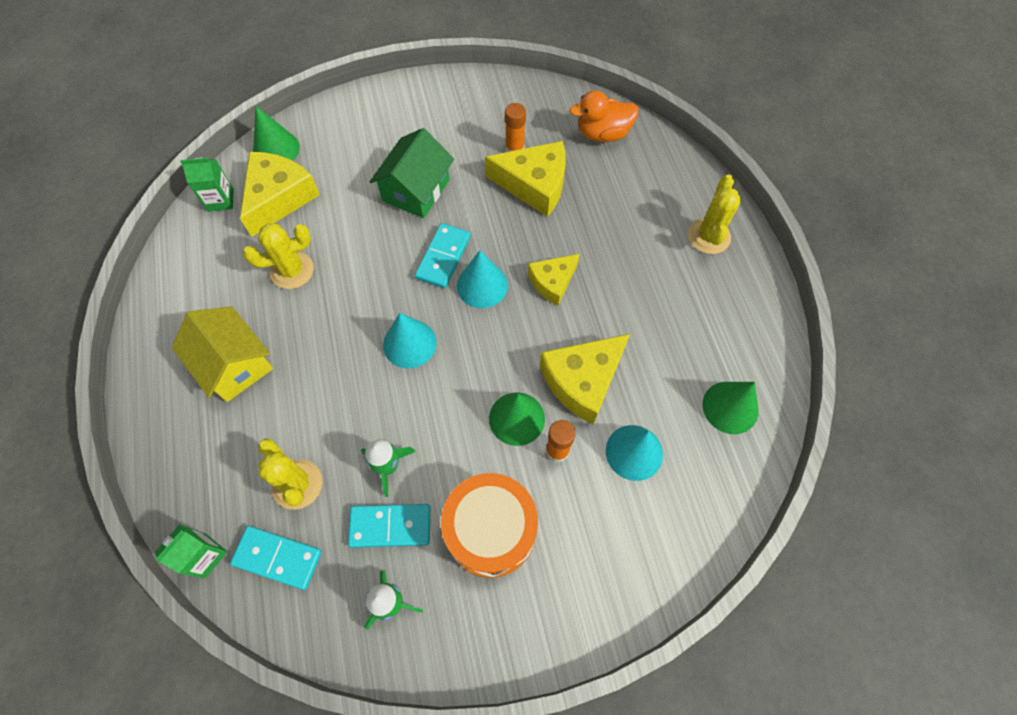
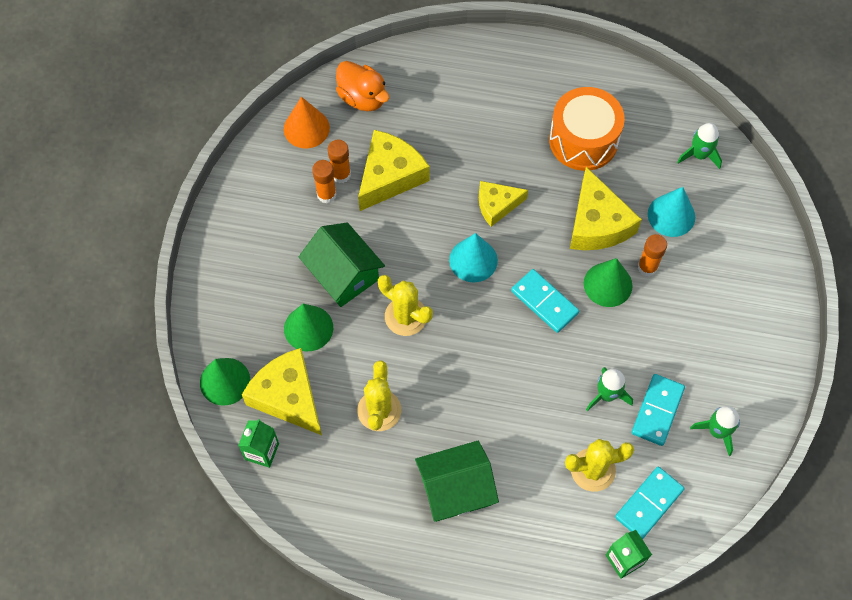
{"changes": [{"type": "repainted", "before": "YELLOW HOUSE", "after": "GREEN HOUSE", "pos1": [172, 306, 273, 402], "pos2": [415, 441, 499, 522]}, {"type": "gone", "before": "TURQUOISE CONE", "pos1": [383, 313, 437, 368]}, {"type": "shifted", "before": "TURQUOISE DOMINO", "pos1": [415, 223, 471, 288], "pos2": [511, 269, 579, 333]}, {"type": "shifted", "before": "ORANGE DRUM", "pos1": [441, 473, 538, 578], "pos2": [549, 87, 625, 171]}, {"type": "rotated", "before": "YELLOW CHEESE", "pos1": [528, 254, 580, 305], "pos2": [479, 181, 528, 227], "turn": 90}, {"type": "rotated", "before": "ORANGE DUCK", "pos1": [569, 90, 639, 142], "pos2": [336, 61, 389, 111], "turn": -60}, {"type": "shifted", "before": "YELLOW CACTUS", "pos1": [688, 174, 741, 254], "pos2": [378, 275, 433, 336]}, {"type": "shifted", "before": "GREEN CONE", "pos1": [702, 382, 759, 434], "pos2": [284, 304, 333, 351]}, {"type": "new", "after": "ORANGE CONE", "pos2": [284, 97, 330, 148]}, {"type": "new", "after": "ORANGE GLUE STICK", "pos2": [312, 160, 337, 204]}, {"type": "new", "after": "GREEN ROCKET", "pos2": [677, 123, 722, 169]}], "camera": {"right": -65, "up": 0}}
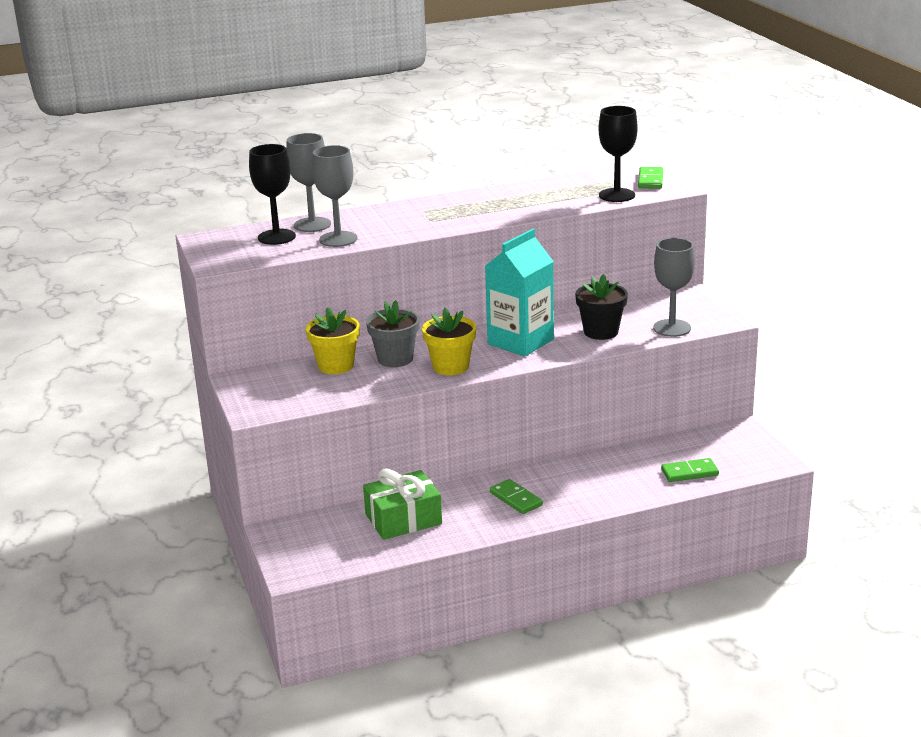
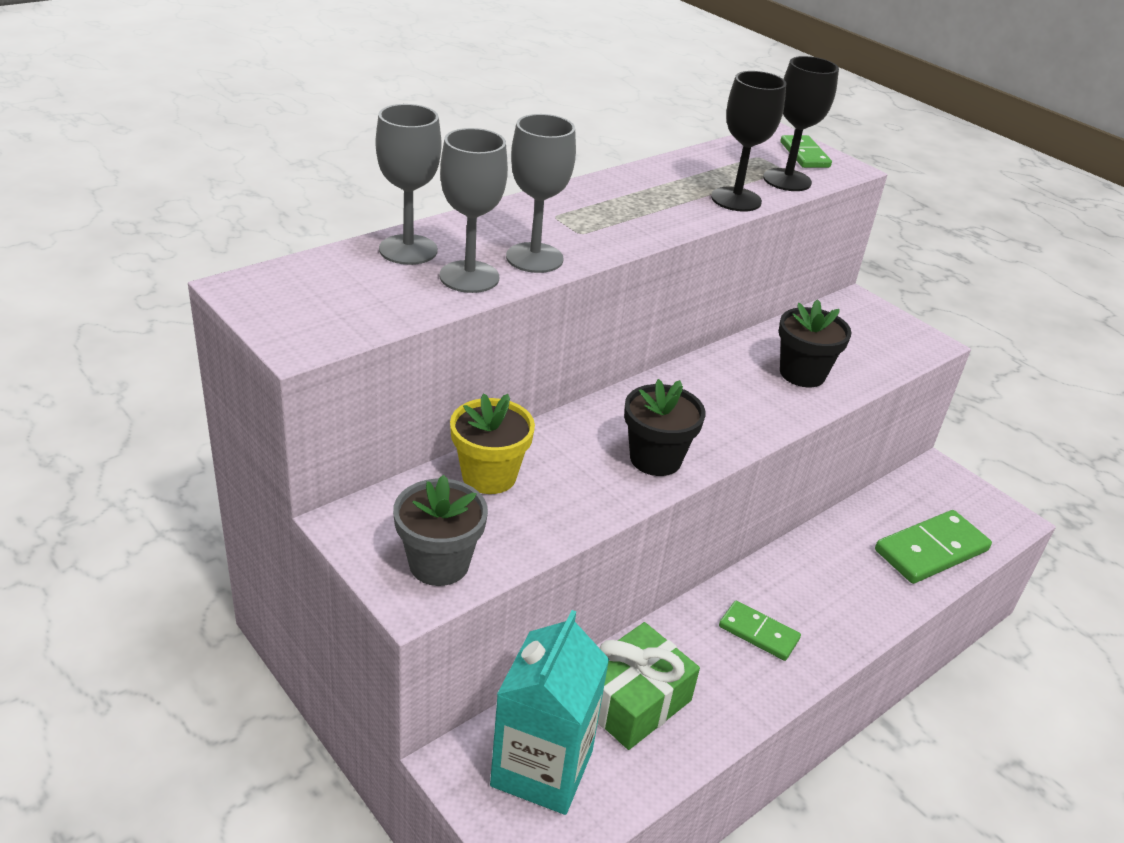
{"changes": [{"type": "shifted", "before": "BLACK GOBLET", "pos1": [249, 144, 296, 245], "pos2": [711, 71, 786, 212]}, {"type": "shifted", "before": "GREY FLOWER POT", "pos1": [366, 300, 420, 367], "pos2": [393, 475, 488, 586]}, {"type": "repainted", "before": "YELLOW FLOWER POT", "after": "BLACK FLOWER POT", "pos1": [422, 308, 476, 375], "pos2": [624, 379, 706, 476]}, {"type": "shifted", "before": "TURQUOISE CARTON", "pos1": [485, 229, 554, 357], "pos2": [490, 610, 609, 815]}, {"type": "shifted", "before": "GREY GOBLET", "pos1": [653, 238, 695, 337], "pos2": [506, 114, 576, 273]}, {"type": "scaled", "before": "GREEN DOMINO", "pos1": [661, 458, 719, 482], "pos2": [875, 510, 992, 584], "scale": 1.65}], "camera": {"right": -25, "up": 10}}
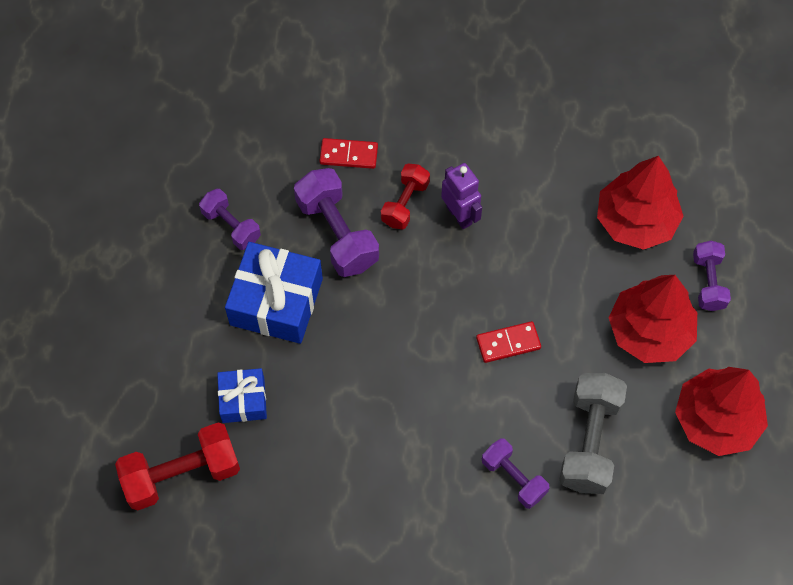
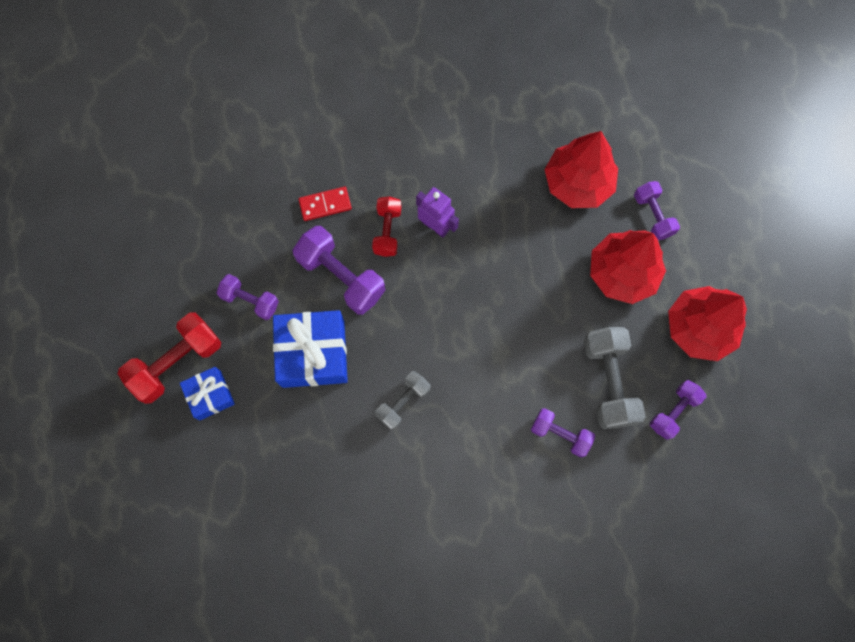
{"changes": [{"type": "shifted", "before": "RED DUMBBELL", "pos1": [115, 422, 240, 510], "pos2": [118, 312, 221, 404]}, {"type": "shifted", "before": "BLUE GIFT", "pos1": [217, 368, 267, 423], "pos2": [180, 367, 235, 420]}, {"type": "gone", "before": "RED DOMINO", "pos1": [476, 321, 541, 363]}, {"type": "new", "after": "GREY DUMBBELL", "pos2": [375, 371, 431, 430]}, {"type": "new", "after": "PURPLE DUMBBELL", "pos2": [650, 380, 706, 440]}], "camera": {"right": -20, "up": 10}}
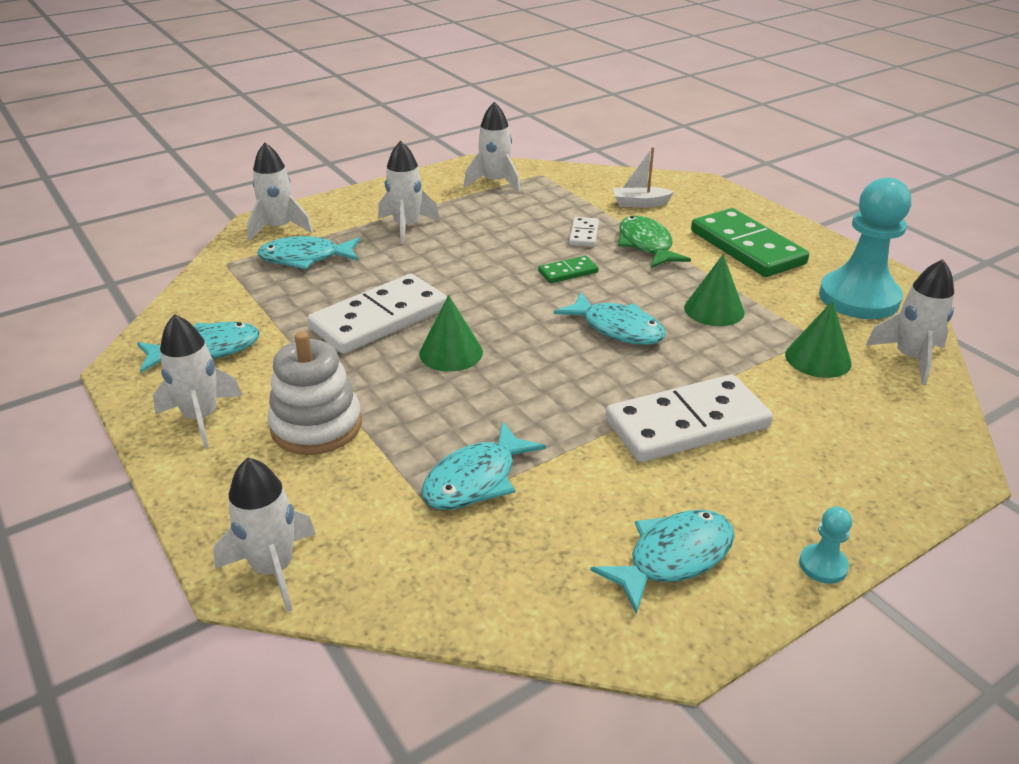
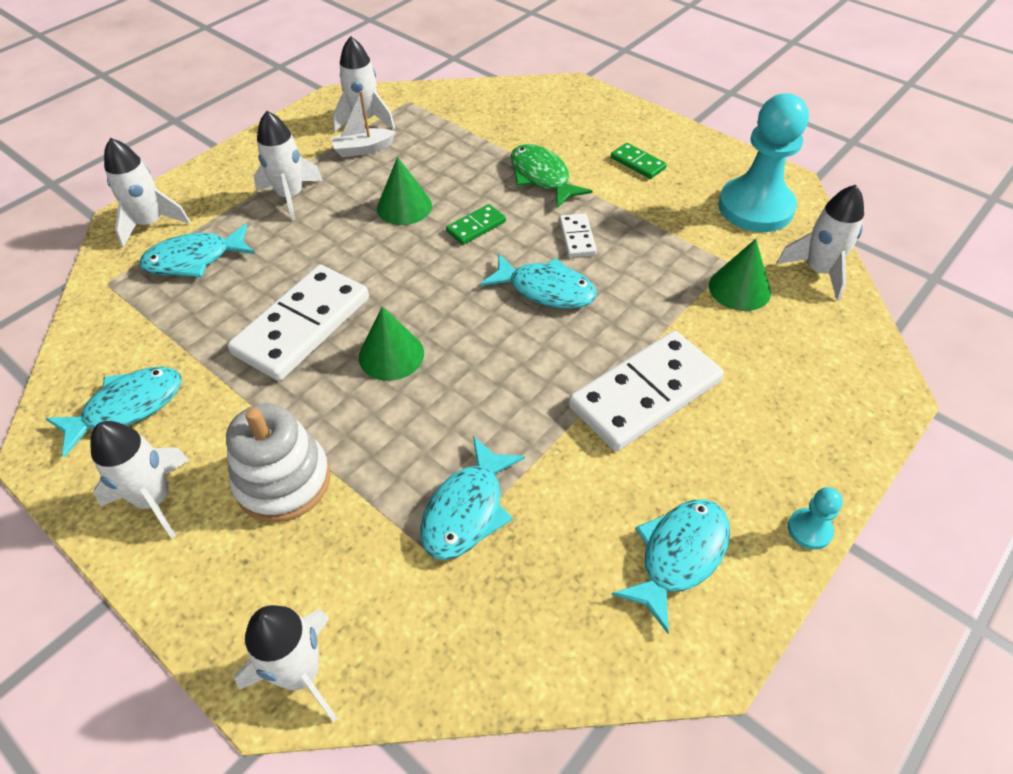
{"changes": [{"type": "shifted", "before": "WHITE DOMINO", "pos1": [569, 217, 599, 247], "pos2": [559, 213, 597, 257]}, {"type": "shifted", "before": "WHITE BOAT", "pos1": [613, 147, 674, 208], "pos2": [331, 91, 395, 157]}, {"type": "shifted", "before": "GREEN CONE", "pos1": [684, 254, 745, 326], "pos2": [377, 157, 432, 225]}, {"type": "scaled", "before": "GREEN DOMINO", "pos1": [691, 208, 809, 277], "pos2": [611, 143, 667, 179], "scale": 0.46}], "camera": {"right": -15, "up": 15}}
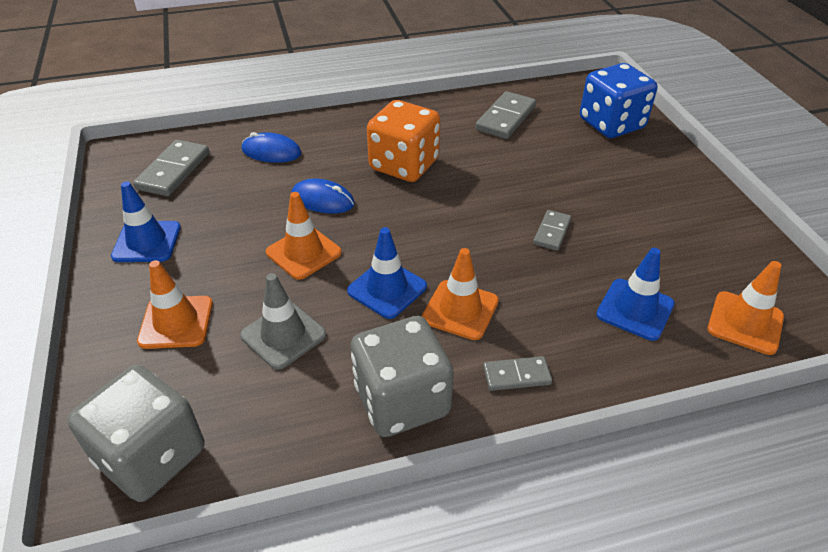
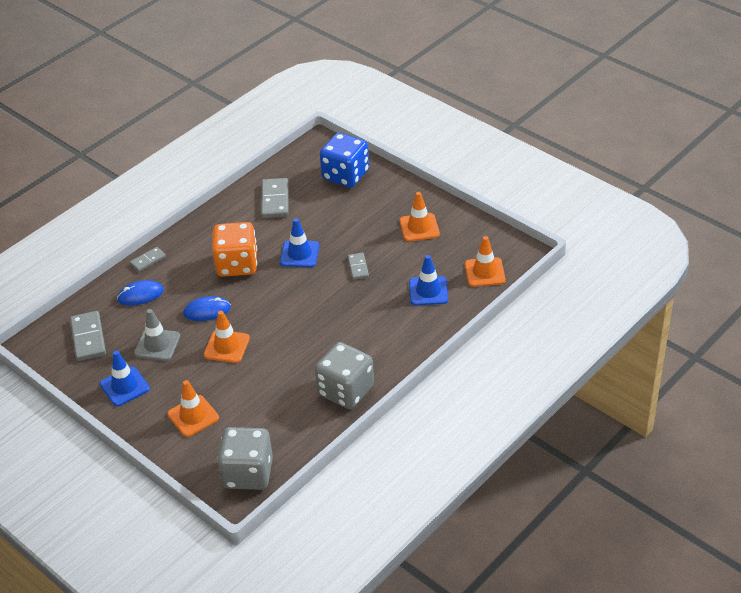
{"changes": [{"type": "shifted", "before": "GREY TRAFFIC CONE", "pos1": [240, 273, 326, 370], "pos2": [134, 309, 180, 361]}, {"type": "shifted", "before": "BLUE TRAFFIC CONE", "pos1": [347, 227, 427, 319], "pos2": [280, 218, 320, 267]}, {"type": "shifted", "before": "ORANGE TRAFFIC CONE", "pos1": [422, 248, 499, 340], "pos2": [400, 192, 440, 242]}, {"type": "shifted", "before": "GREY DOMINO", "pos1": [483, 356, 552, 391], "pos2": [130, 247, 166, 272]}], "camera": {"right": -30, "up": 0}}
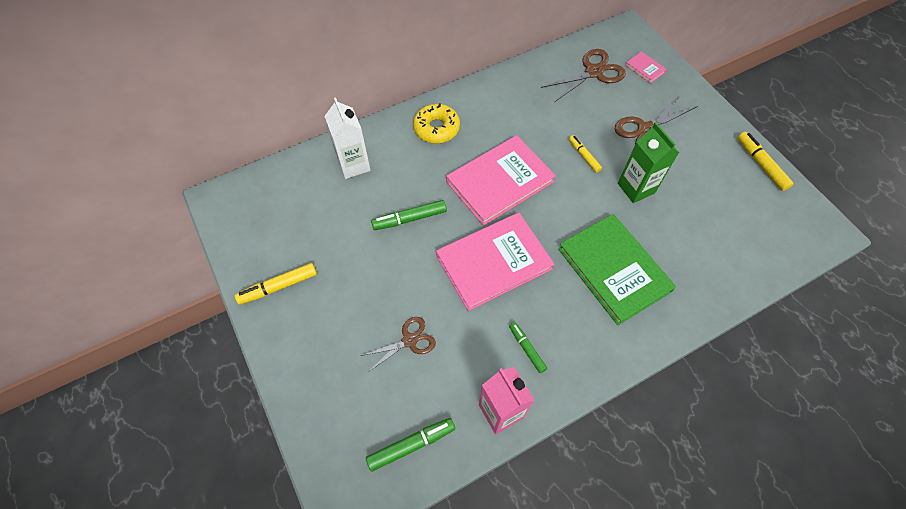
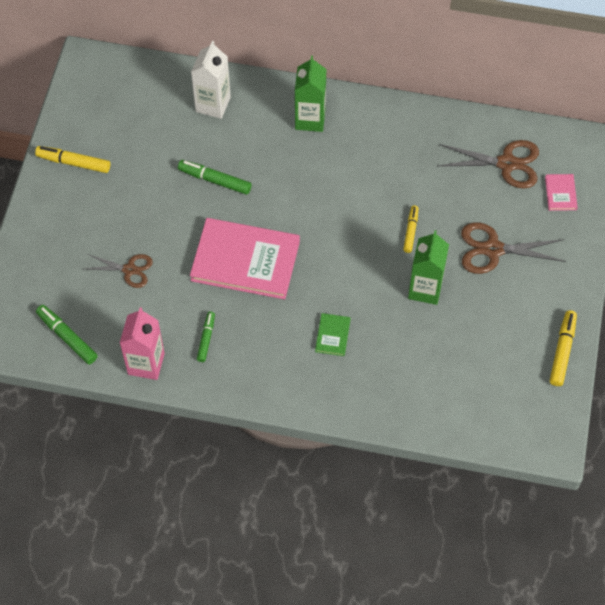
{"changes": [{"type": "rotated", "before": "GREEN MARKER", "pos1": [366, 418, 455, 472], "pos2": [36, 305, 98, 364], "turn": -150}, {"type": "swapped", "before": "YELLOW DONUT", "after": "GREEN CARTON", "pos1": [413, 103, 460, 144], "pos2": [295, 56, 326, 132]}, {"type": "gone", "before": "PINK BOOK", "pos1": [446, 135, 556, 226]}, {"type": "scaled", "before": "GREEN BOOK", "pos1": [558, 214, 676, 325], "pos2": [315, 313, 351, 356], "scale": 0.42}], "camera": {"right": 40, "up": 0}}
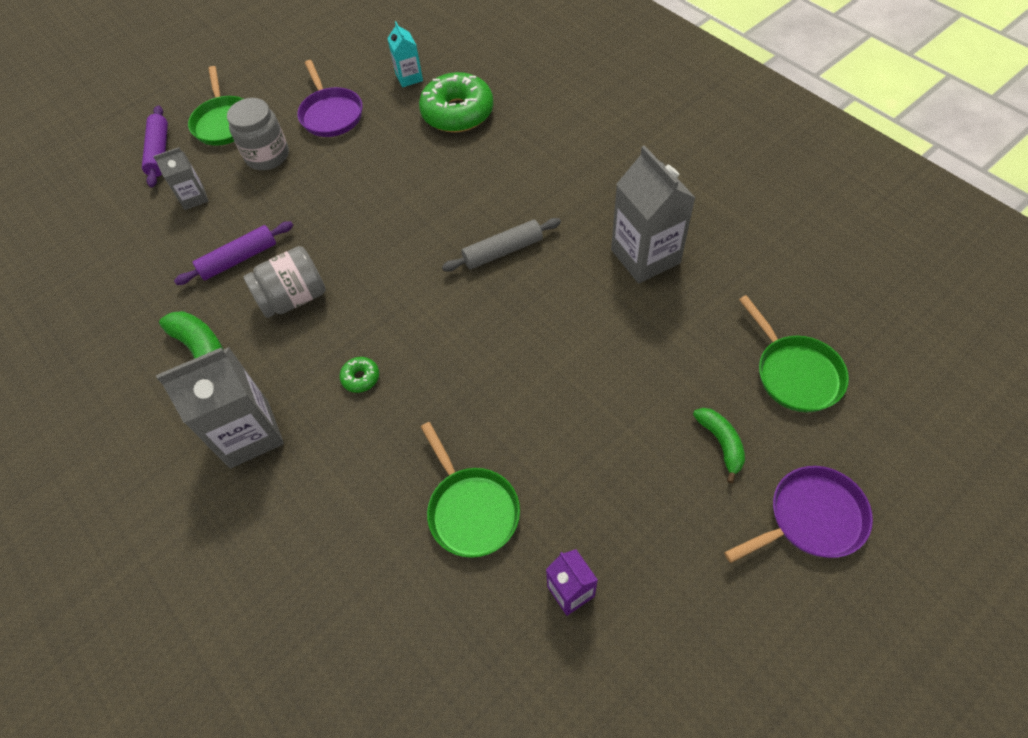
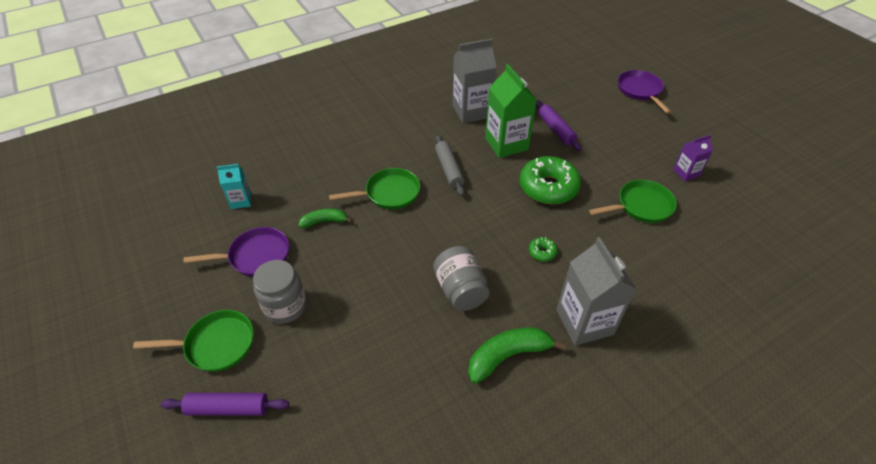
{"changes": [{"type": "gone", "before": "GREY CARTON", "pos1": [153, 147, 208, 210]}, {"type": "shifted", "before": "PURPLE ROLLING PIN", "pos1": [174, 221, 293, 285], "pos2": [536, 100, 582, 151]}, {"type": "shifted", "before": "GREEN DONUT", "pos1": [419, 72, 494, 132], "pos2": [520, 156, 581, 204]}, {"type": "shifted", "before": "GREEN BANANA", "pos1": [693, 408, 745, 484], "pos2": [298, 209, 352, 228]}, {"type": "shifted", "before": "GREEN PAN", "pos1": [739, 295, 849, 412], "pos2": [329, 168, 420, 210]}, {"type": "new", "after": "GREEN CARTON", "pos2": [485, 64, 537, 158]}], "camera": {"right": -85, "up": -10}}
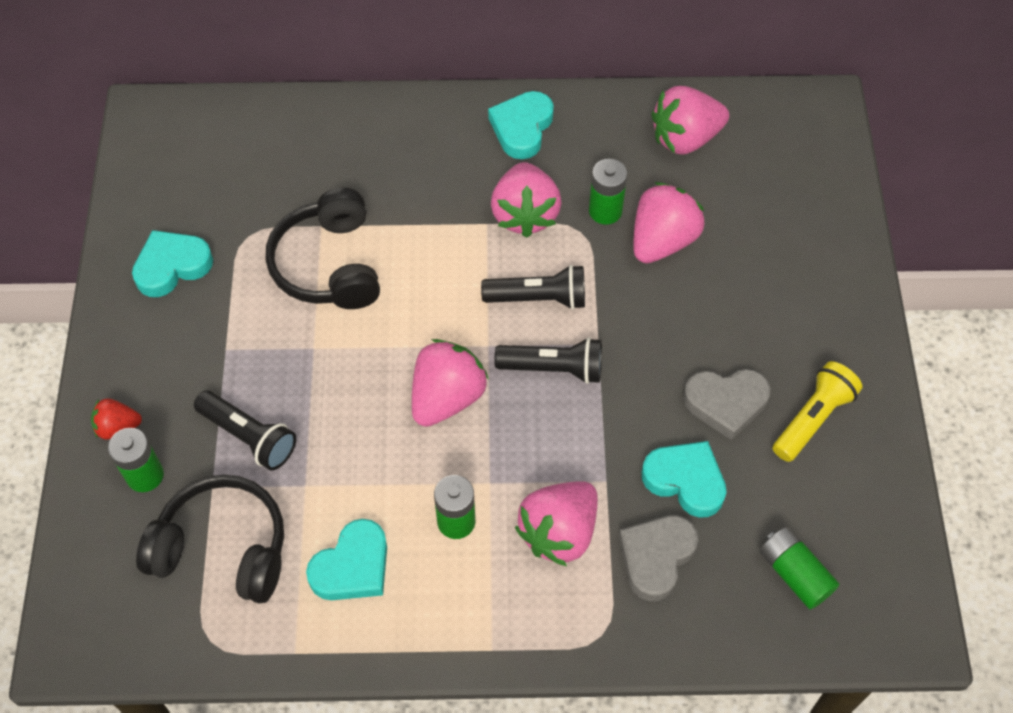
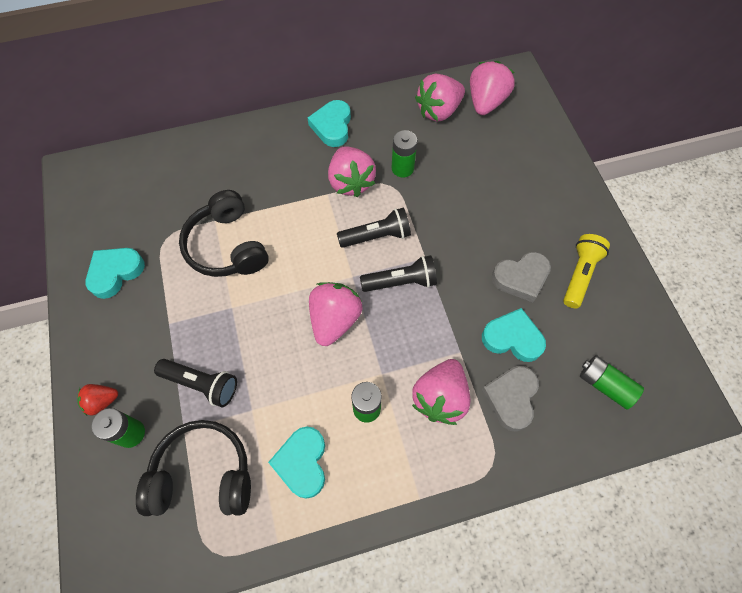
{"changes": [{"type": "rotated", "before": "TURQUOISE HEART", "pos1": [306, 519, 387, 600], "pos2": [268, 426, 325, 499], "turn": 150}, {"type": "shifted", "before": "PINK STRAWBERRY", "pos1": [633, 182, 705, 263], "pos2": [470, 61, 515, 115]}], "camera": {"right": -15, "up": 5}}
